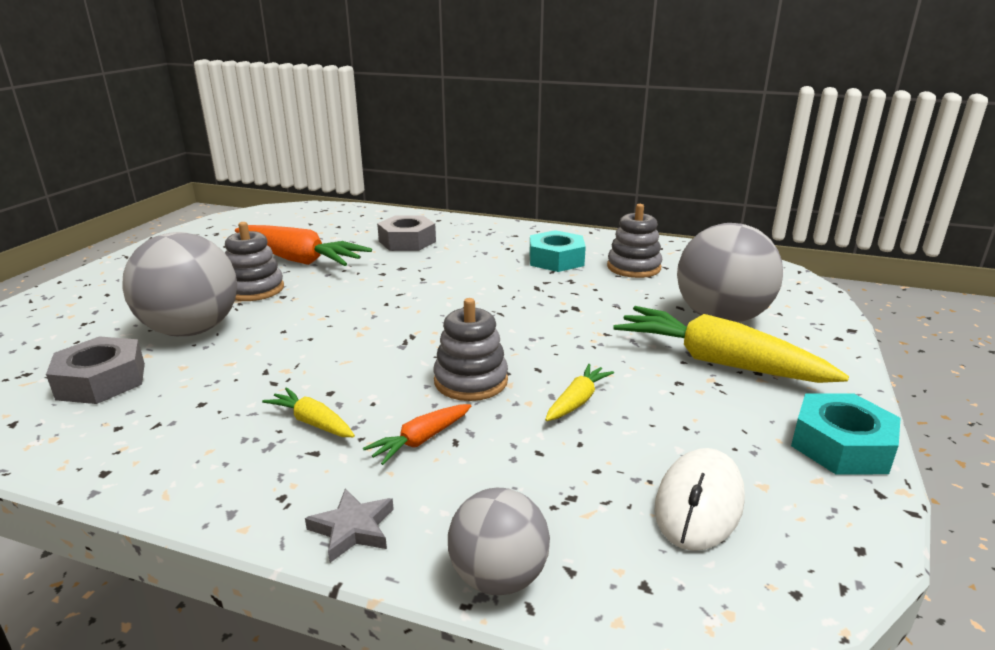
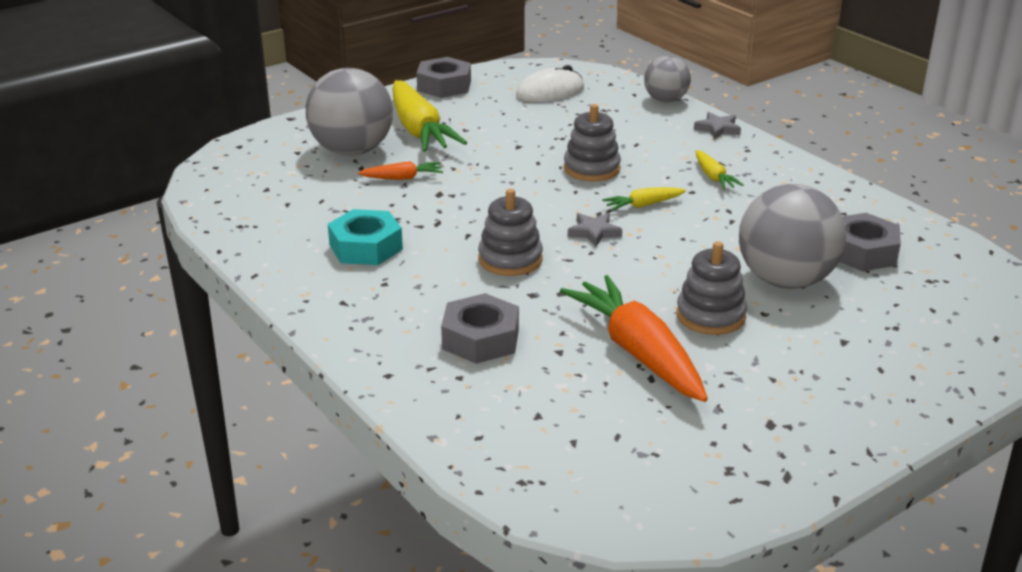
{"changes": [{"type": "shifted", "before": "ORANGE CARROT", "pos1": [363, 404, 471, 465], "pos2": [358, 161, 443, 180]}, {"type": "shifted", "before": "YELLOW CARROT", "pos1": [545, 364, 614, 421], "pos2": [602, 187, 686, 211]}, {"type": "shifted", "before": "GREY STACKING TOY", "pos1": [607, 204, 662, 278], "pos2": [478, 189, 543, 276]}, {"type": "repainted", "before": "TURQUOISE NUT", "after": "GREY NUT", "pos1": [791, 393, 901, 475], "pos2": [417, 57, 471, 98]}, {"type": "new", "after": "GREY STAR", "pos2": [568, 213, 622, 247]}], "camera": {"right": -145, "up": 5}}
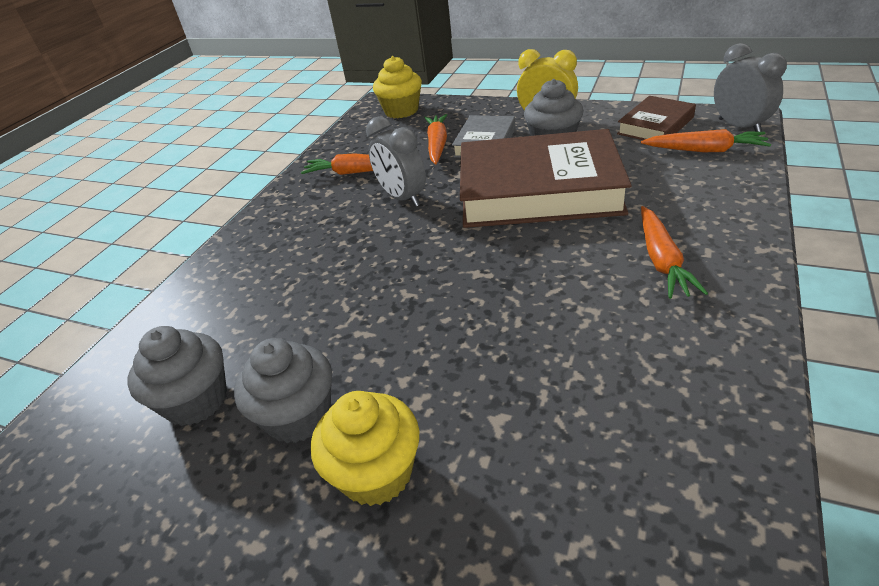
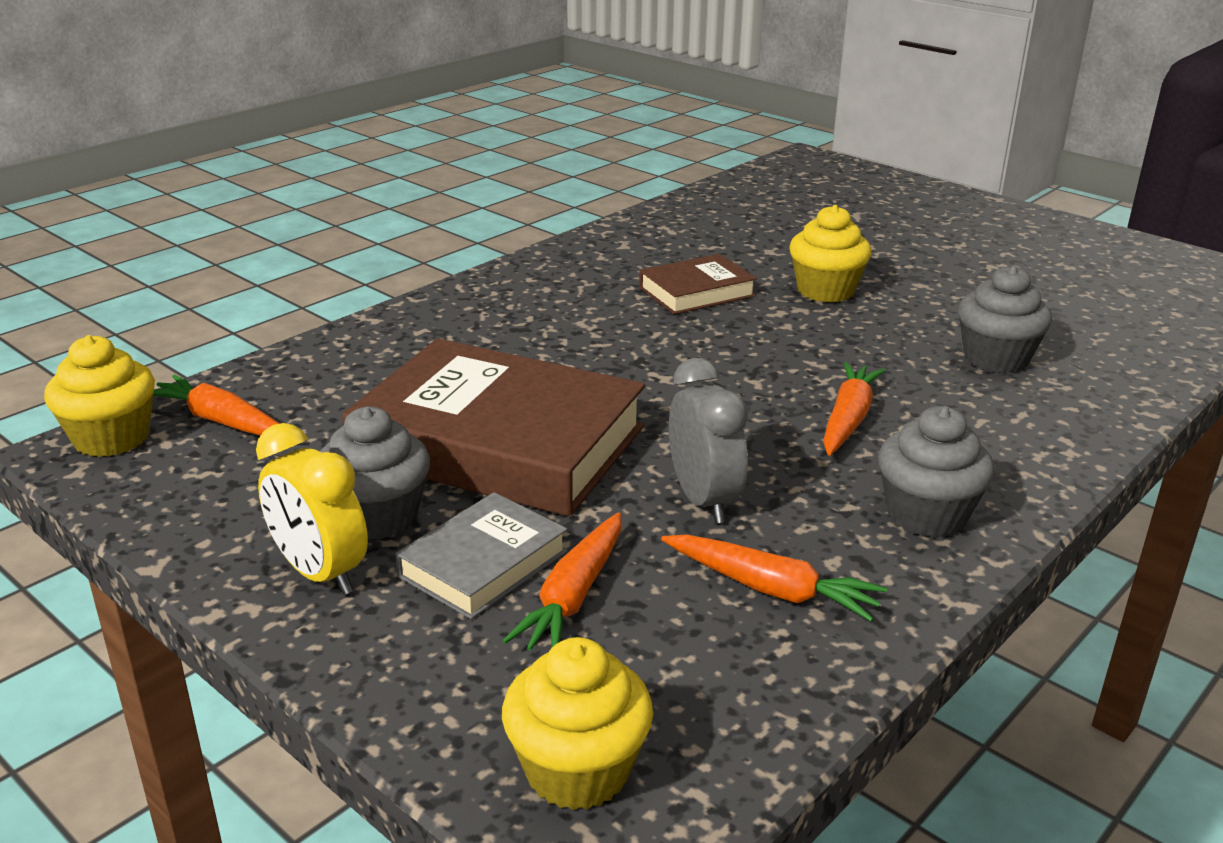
{"changes": [{"type": "shifted", "before": "GREY CUPCAKE", "pos1": [234, 338, 332, 443], "pos2": [878, 406, 994, 538]}, {"type": "shifted", "before": "BROWN BOOK", "pos1": [617, 96, 696, 140], "pos2": [639, 254, 757, 315]}, {"type": "shifted", "before": "ORANGE CARROT", "pos1": [641, 206, 708, 299], "pos2": [823, 362, 886, 456]}, {"type": "swapped", "before": "GREY CLOCK", "after": "YELLOW CUPCAKE", "pos1": [714, 43, 787, 132], "pos2": [44, 335, 155, 457]}], "camera": {"right": -165, "up": -10}}
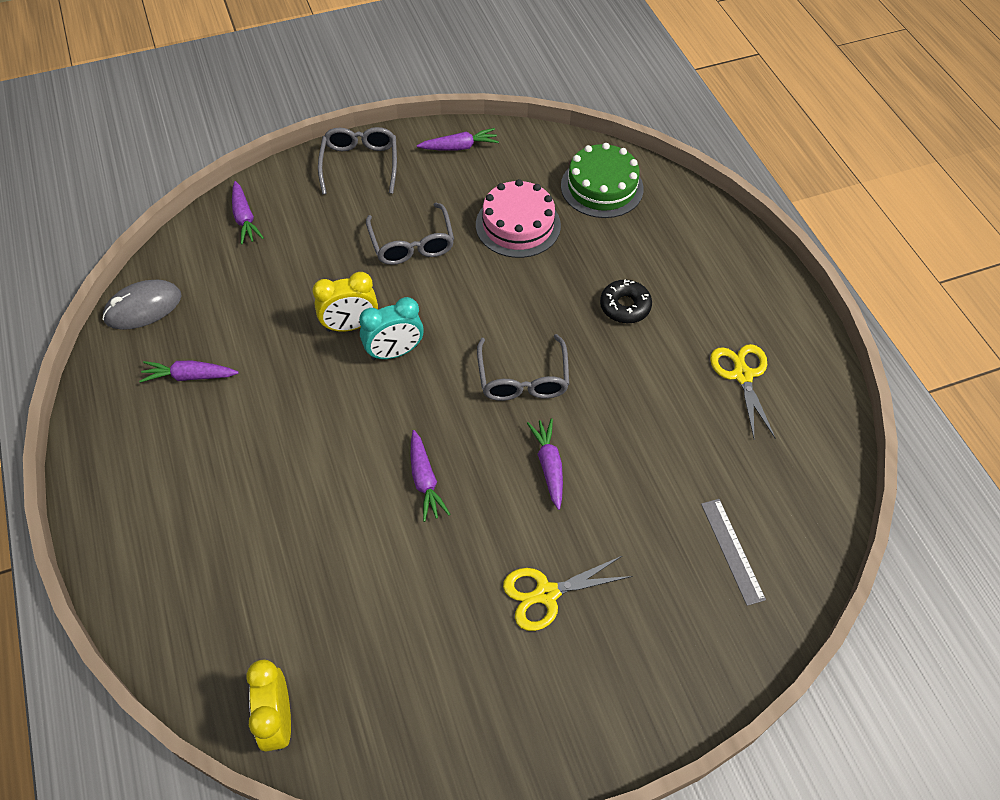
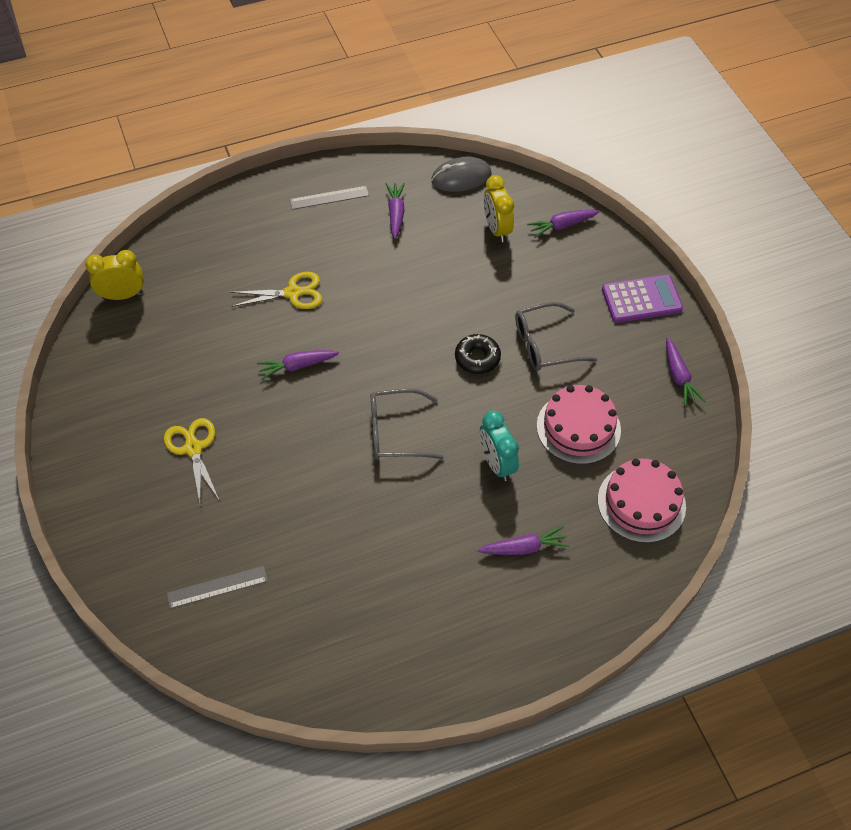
{"changes": [{"type": "rotated", "before": "GREY MOUSE", "pos1": [102, 280, 182, 330], "pos2": [431, 157, 492, 192], "turn": -75}, {"type": "shifted", "before": "YELLOW CLOCK", "pos1": [313, 272, 378, 332], "pos2": [484, 175, 514, 242]}, {"type": "swapped", "before": "GREY GLASSES", "after": "PURPLE CALCULATOR", "pos1": [318, 127, 397, 194], "pos2": [602, 274, 683, 323]}, {"type": "shifted", "before": "TURQUOISE CLOCK", "pos1": [359, 297, 424, 360], "pos2": [480, 410, 519, 481]}, {"type": "shifted", "before": "PURPLE CARROT", "pos1": [527, 418, 563, 510], "pos2": [478, 526, 570, 555]}, {"type": "repainted", "before": "GREEN CAKE", "after": "PINK CAKE", "pos1": [561, 143, 644, 218], "pos2": [598, 459, 686, 543]}, {"type": "shifted", "before": "BLACK DONUT", "pos1": [600, 279, 652, 323], "pos2": [455, 334, 501, 374]}, {"type": "shifted", "before": "YELLOW SCISSORS", "pos1": [710, 344, 775, 438], "pos2": [230, 272, 322, 309]}, {"type": "new", "after": "GREY RULER", "pos2": [290, 186, 369, 210]}], "camera": {"right": 90, "up": 0}}
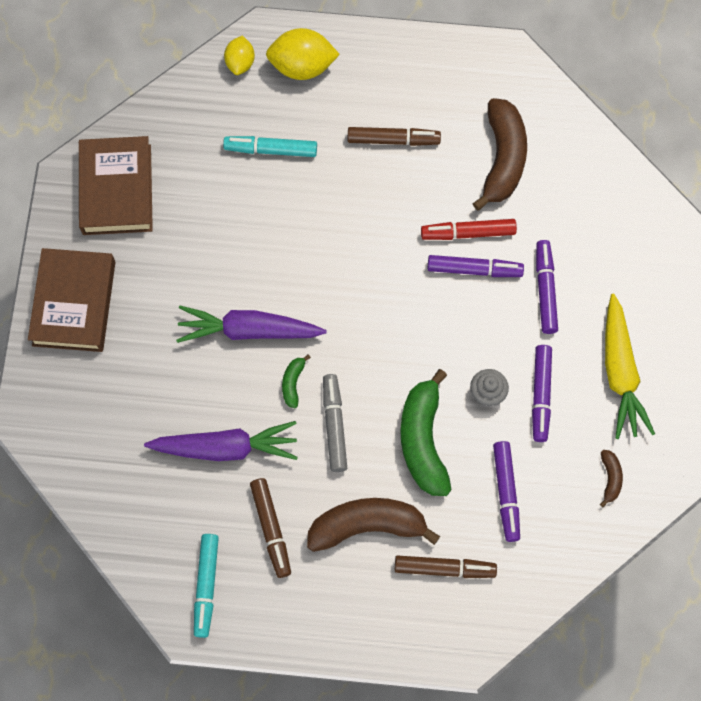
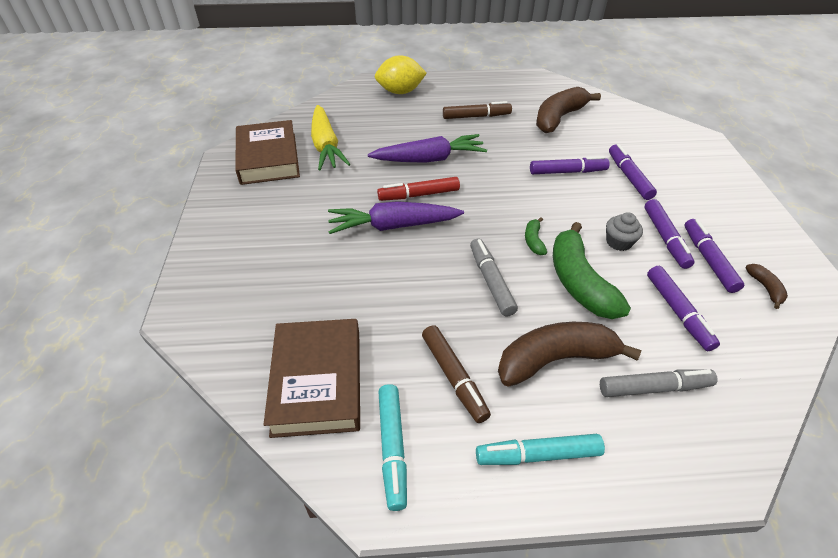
{"changes": [{"type": "shifted", "before": "BROWN BOOK", "pos1": [28, 248, 115, 352], "pos2": [263, 319, 360, 438]}, {"type": "shifted", "before": "PURPLE CARROT", "pos1": [144, 421, 298, 461], "pos2": [368, 134, 487, 163]}, {"type": "shifted", "before": "TURQUOISE MARKER", "pos1": [223, 136, 317, 157], "pos2": [476, 434, 605, 465]}, {"type": "gone", "before": "YELLOW LEMON", "pos1": [224, 36, 255, 75]}, {"type": "shifted", "before": "GREEN BANANA", "pos1": [282, 354, 311, 408], "pos2": [525, 217, 547, 255]}, {"type": "repainted", "before": "BROWN MARKER", "after": "GREY MARKER", "pos1": [395, 555, 497, 578], "pos2": [600, 369, 718, 397]}, {"type": "shifted", "before": "RED MARKER", "pos1": [421, 219, 517, 240], "pos2": [377, 177, 460, 201]}, {"type": "rotated", "before": "BROWN BANANA", "pos1": [473, 98, 527, 211], "pos2": [536, 87, 601, 133], "turn": -135}, {"type": "shifted", "before": "YELLOW CARROT", "pos1": [605, 294, 655, 439], "pos2": [311, 105, 350, 170]}, {"type": "new", "after": "PURPLE MARKER", "pos2": [685, 219, 744, 293]}], "camera": {"right": -10, "up": -25}}
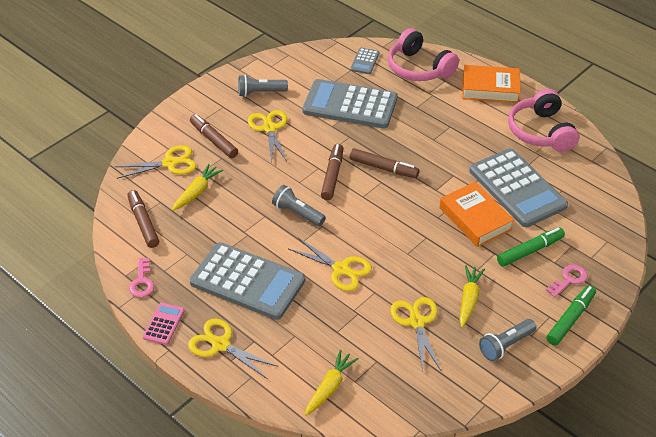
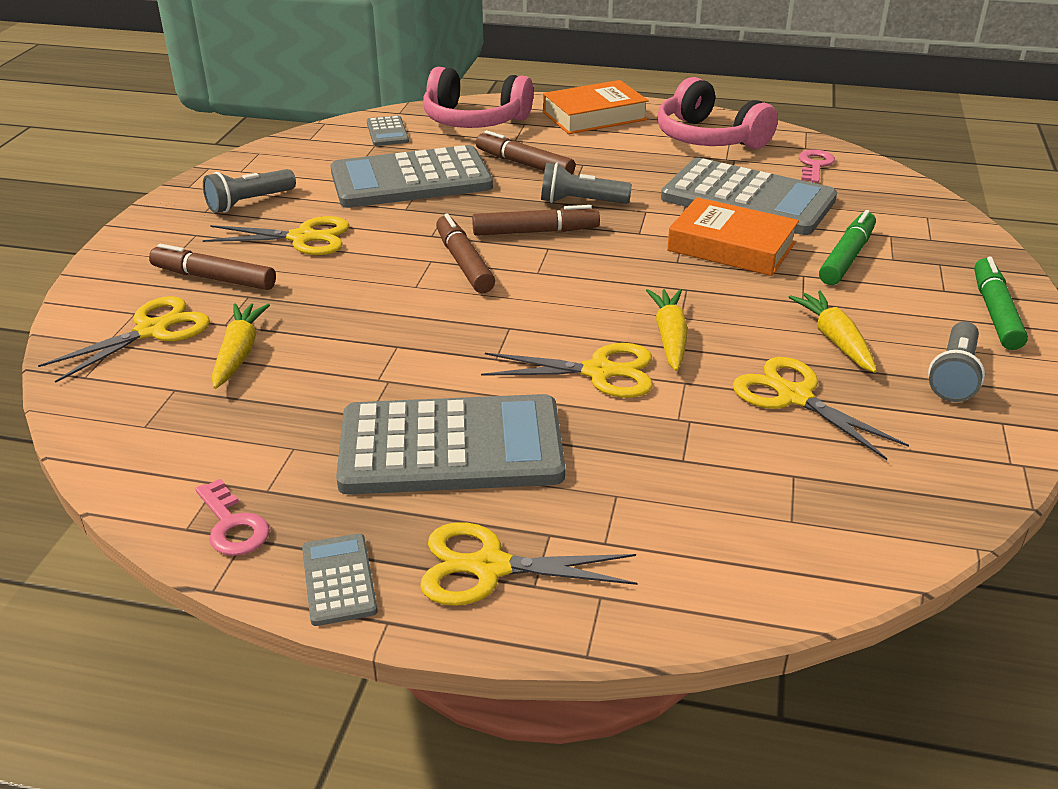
{"changes": [{"type": "shifted", "before": "BROWN MARKER", "pos1": [127, 190, 159, 248], "pos2": [476, 130, 575, 175]}, {"type": "repainted", "before": "PINK CALCULATOR", "after": "GREY CALCULATOR", "pos1": [143, 303, 184, 345], "pos2": [302, 533, 378, 626]}, {"type": "rotated", "before": "YELLOW SCISSORS", "pos1": [248, 110, 287, 163], "pos2": [203, 216, 349, 255], "turn": 135}, {"type": "shifted", "before": "GREY FLASHLIGHT", "pos1": [272, 185, 326, 226], "pos2": [541, 163, 632, 204]}, {"type": "shifted", "before": "YELLOW CARROT", "pos1": [305, 350, 359, 416], "pos2": [646, 289, 688, 371]}, {"type": "shifted", "before": "PINK KEY", "pos1": [546, 264, 588, 297], "pos2": [799, 149, 835, 183]}], "camera": {"right": -30, "up": -10}}
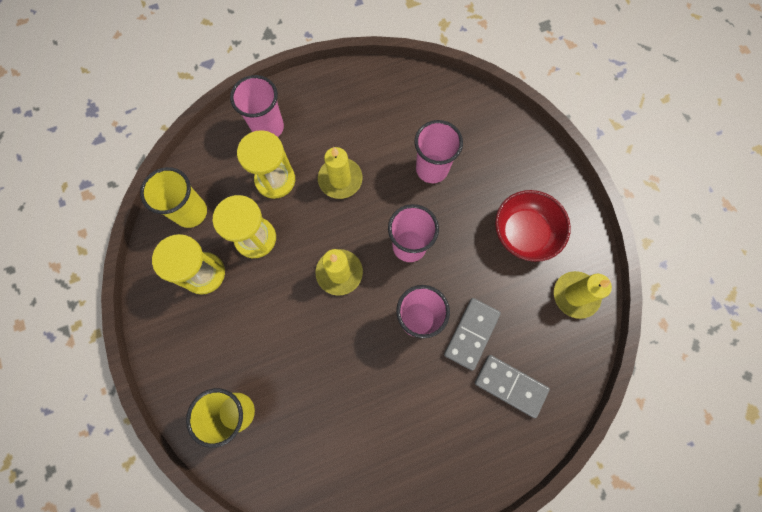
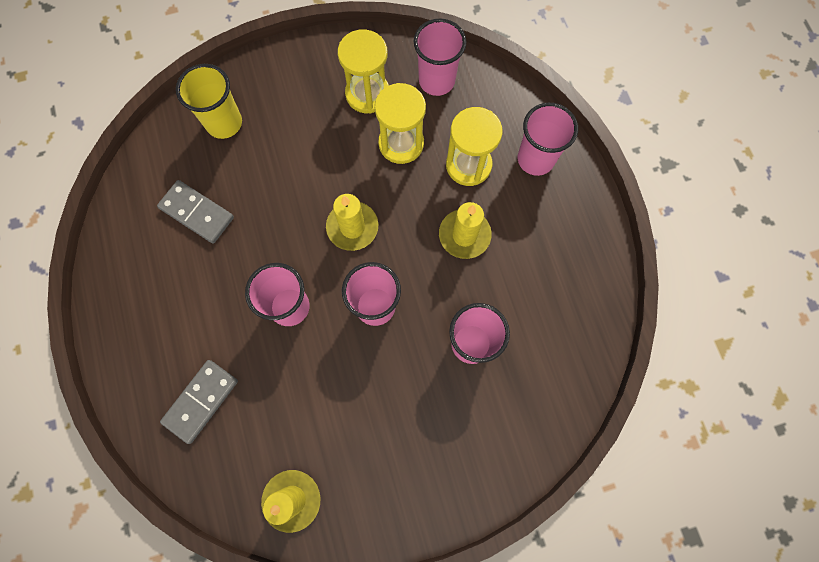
{"changes": [{"type": "repainted", "before": "YELLOW CUP", "after": "PINK CUP", "pos1": [140, 167, 207, 228], "pos2": [414, 19, 466, 96]}, {"type": "shifted", "before": "GREY DOMINO", "pos1": [444, 298, 501, 371], "pos2": [157, 180, 234, 244]}, {"type": "gone", "before": "RED BOWL", "pos1": [495, 190, 571, 262]}], "camera": {"right": 95, "up": 0}}
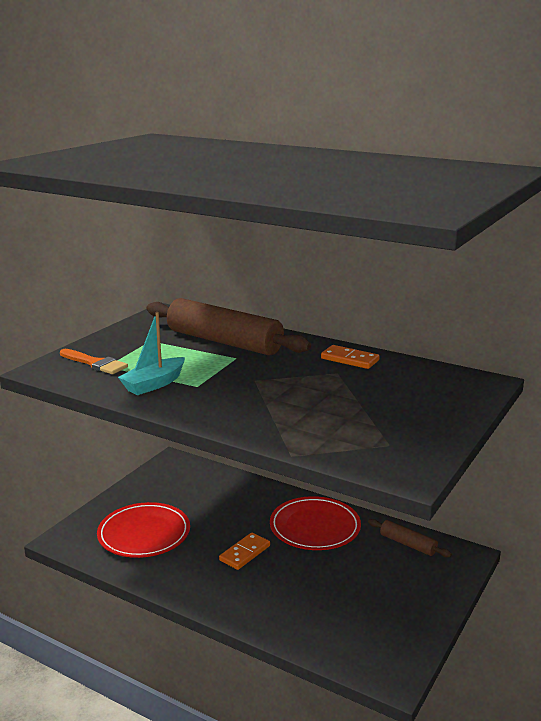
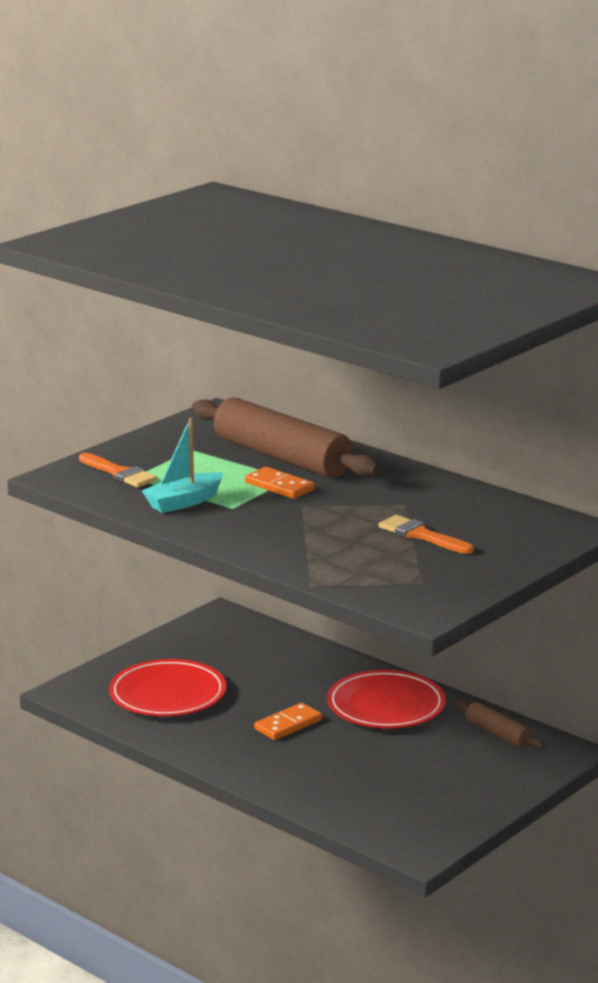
{"changes": [{"type": "shifted", "before": "ORANGE DOMINO", "pos1": [321, 345, 379, 369], "pos2": [245, 467, 315, 499]}, {"type": "new", "after": "ORANGE BRUSH", "pos2": [378, 515, 474, 554]}], "camera": {"right": 10, "up": 0}}
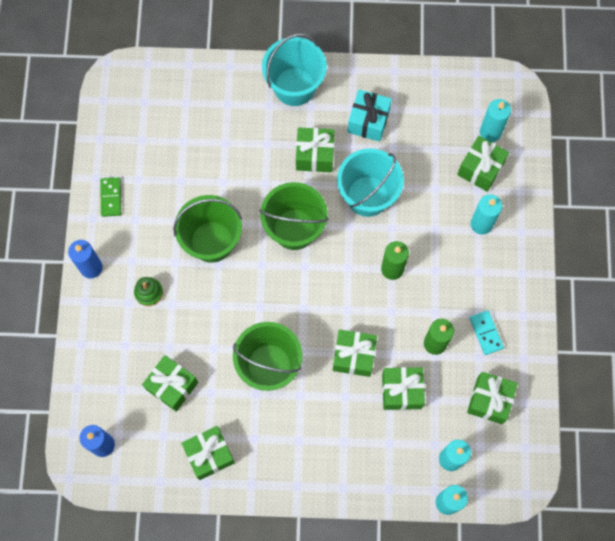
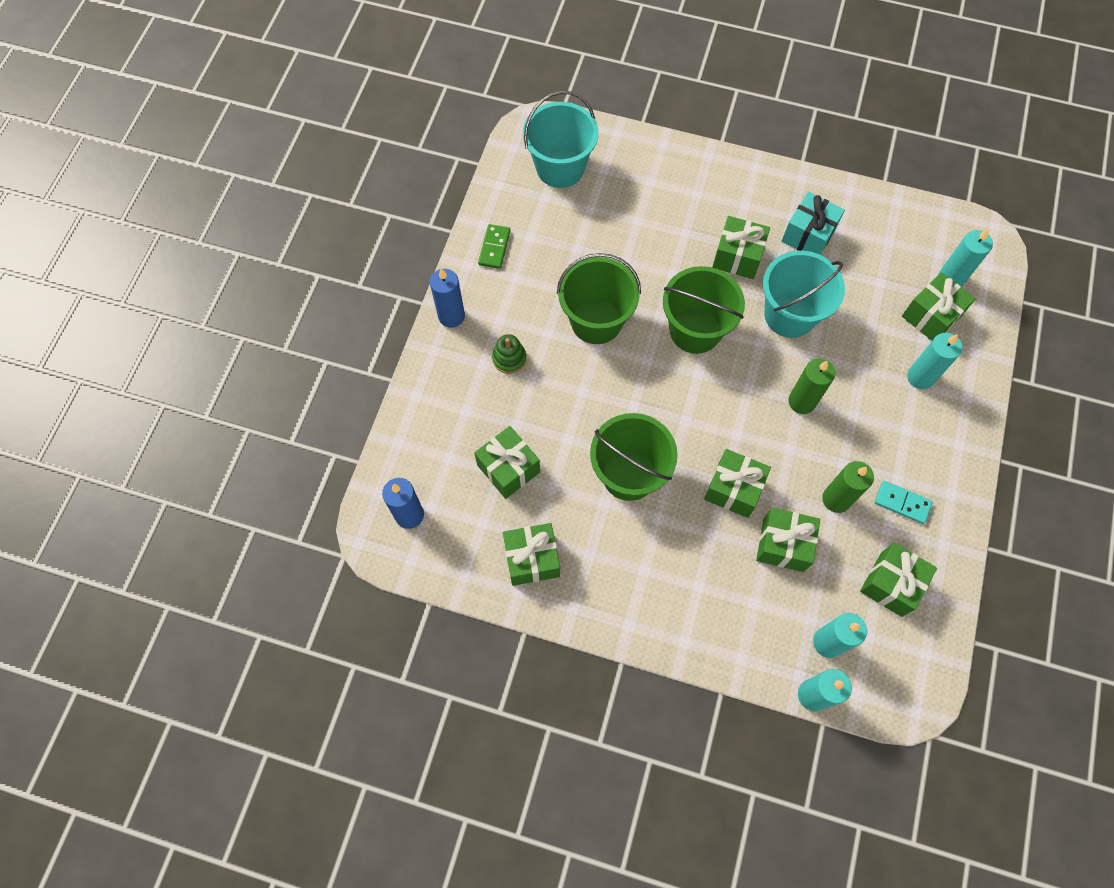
{"changes": [{"type": "shifted", "before": "TURQUOISE BUCKET", "pos1": [262, 34, 327, 106], "pos2": [523, 91, 598, 188]}, {"type": "rotated", "before": "TURQUOISE DOMINO", "pos1": [470, 310, 504, 355], "pos2": [875, 481, 933, 524], "turn": -60}], "camera": {"right": 15, "up": -5}}
